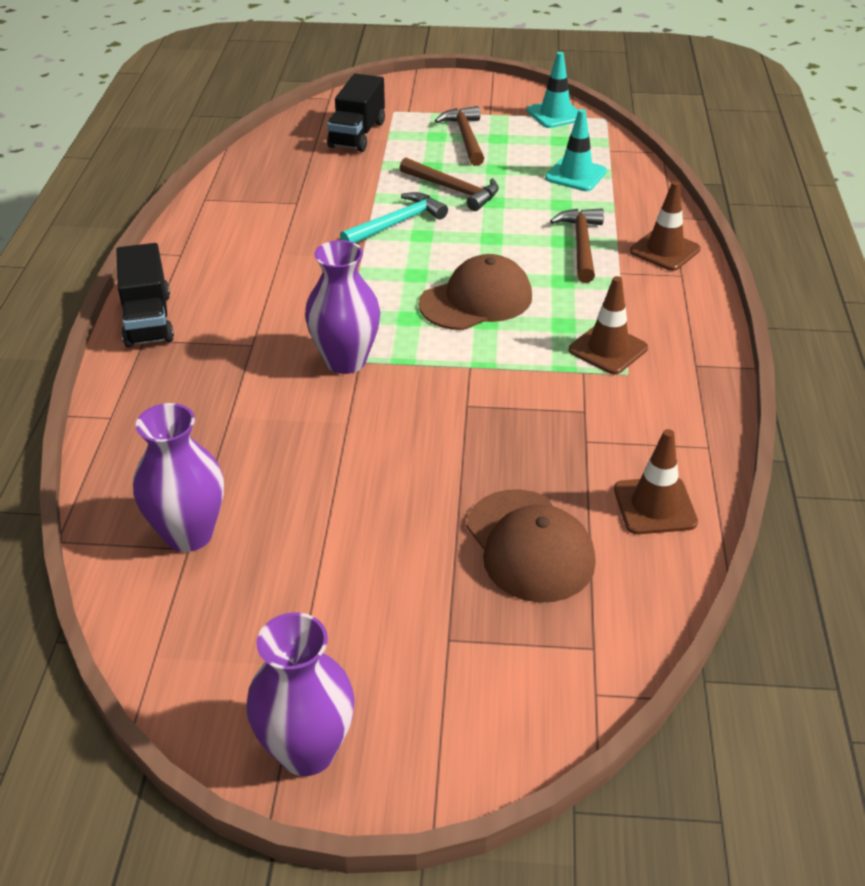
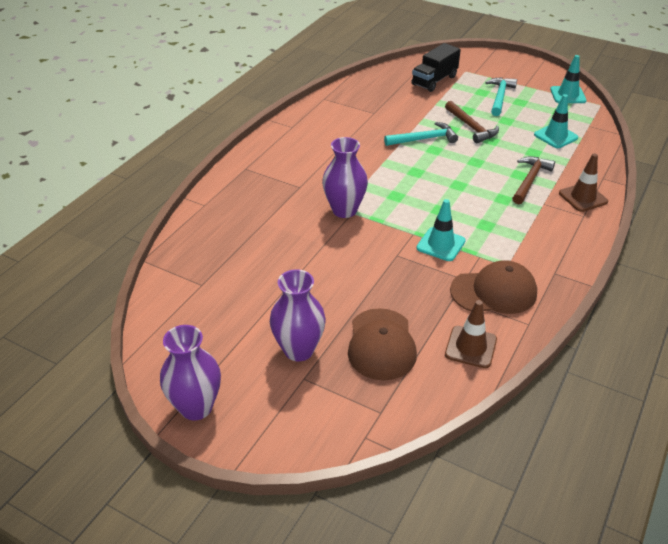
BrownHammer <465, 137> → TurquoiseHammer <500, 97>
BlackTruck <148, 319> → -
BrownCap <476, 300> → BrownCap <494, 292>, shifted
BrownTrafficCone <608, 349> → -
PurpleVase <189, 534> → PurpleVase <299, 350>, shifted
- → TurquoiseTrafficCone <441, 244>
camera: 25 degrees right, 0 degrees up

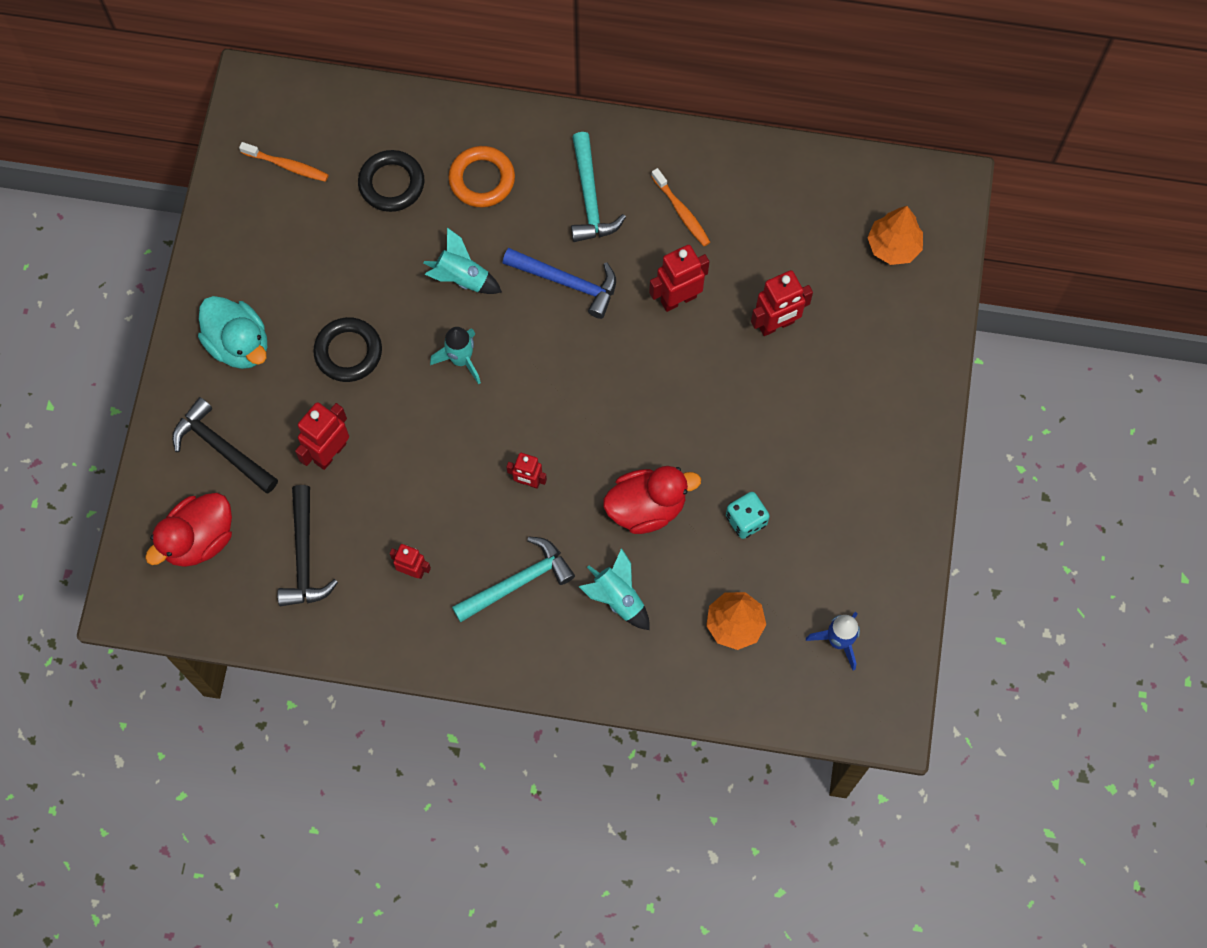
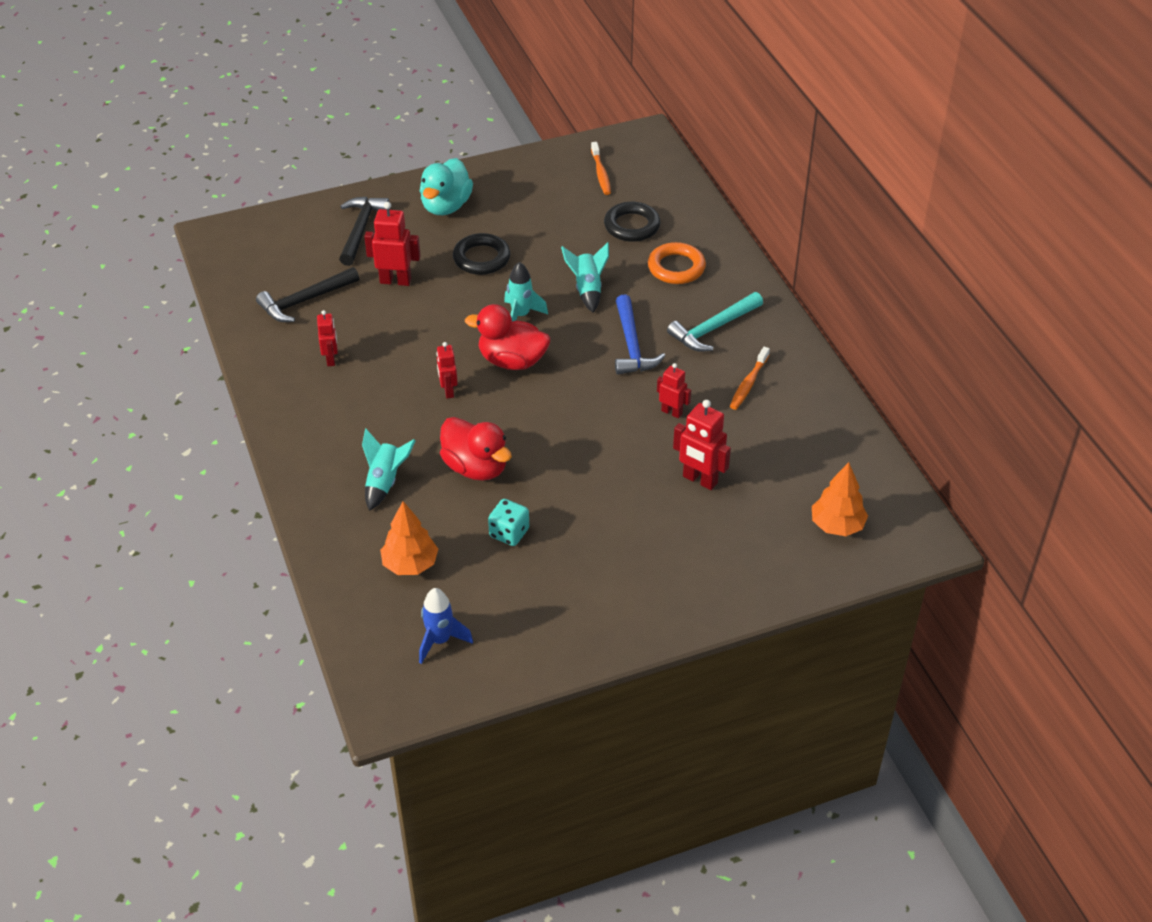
RedRobot <678, 299> → RedRobot <671, 412>, x0.63
RedDuck <199, 539> → RedDuck <512, 361>, shifted
TurquoiseHammer <518, 582> → -
camera: 60 degrees right, 25 degrees down

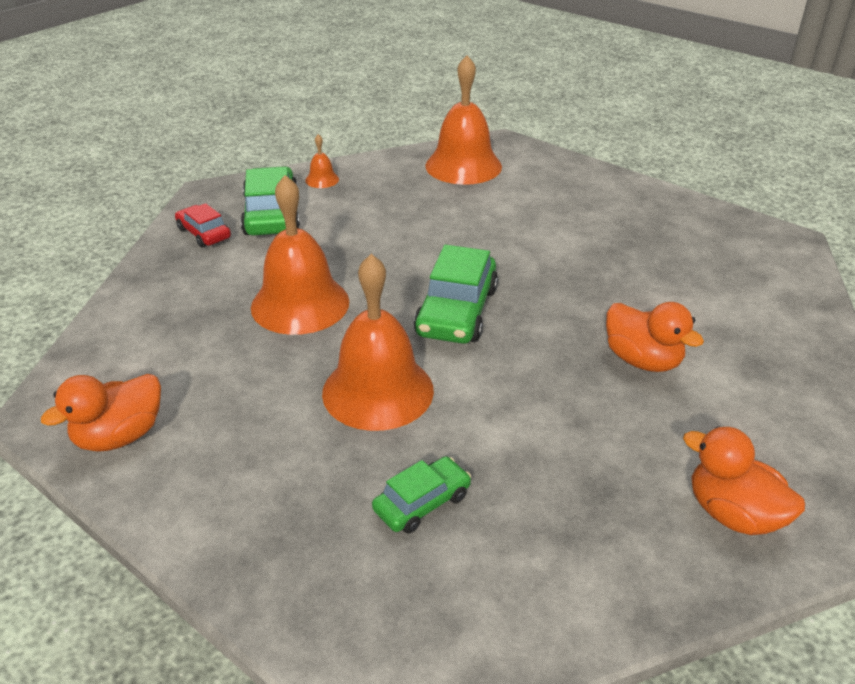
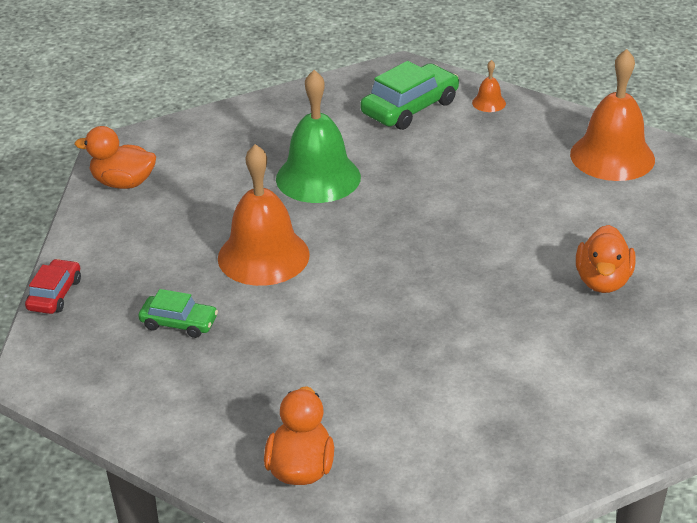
OrangeBell <300, 304> → GreenBell <318, 177>
RedCar <204, 233> → RedCar <55, 294>, shifted
GreenCar <456, 311> → -
OrangeDuck <642, 360> → OrangeDuck <602, 281>, shifted
camera: 55 degrees right, 0 degrees up

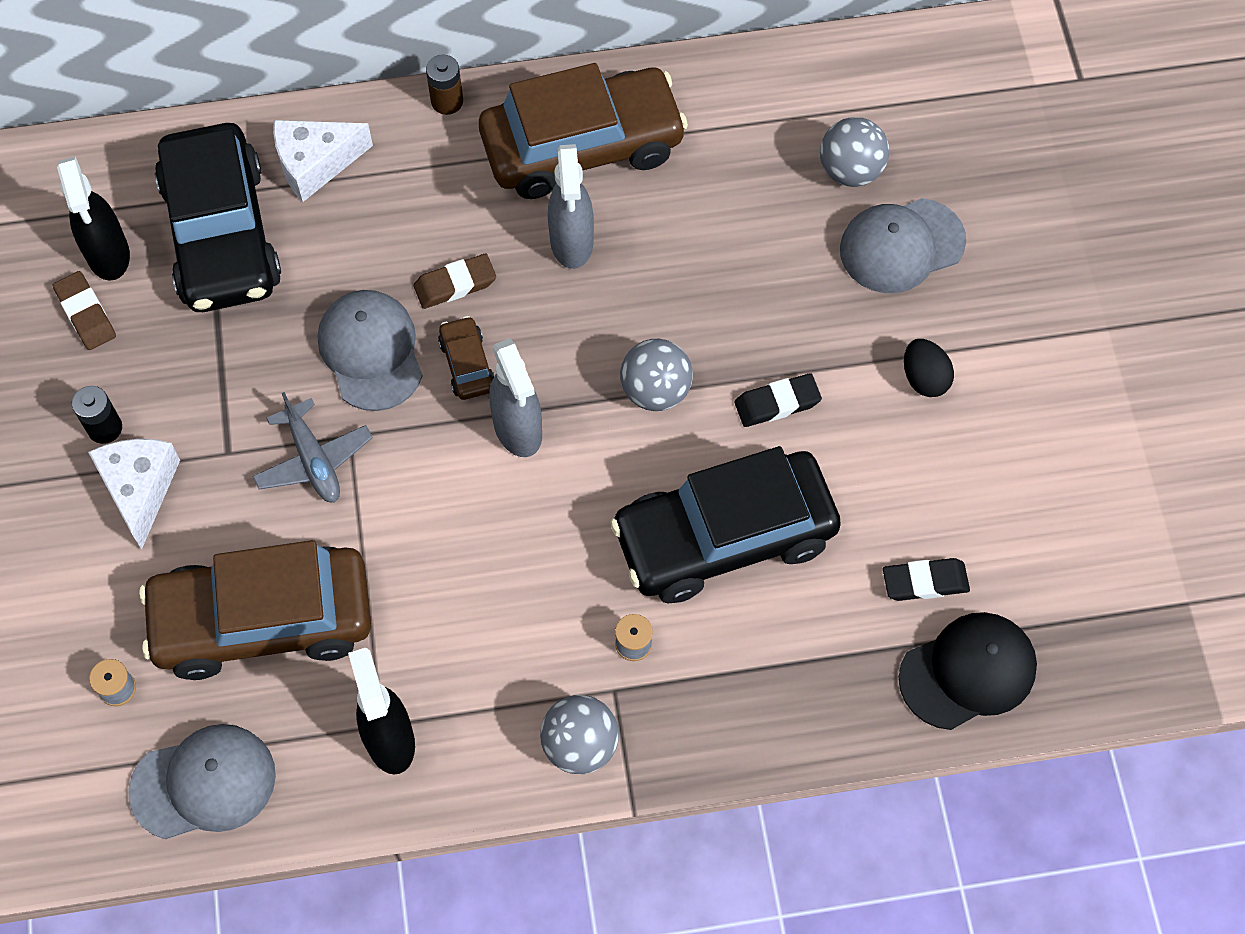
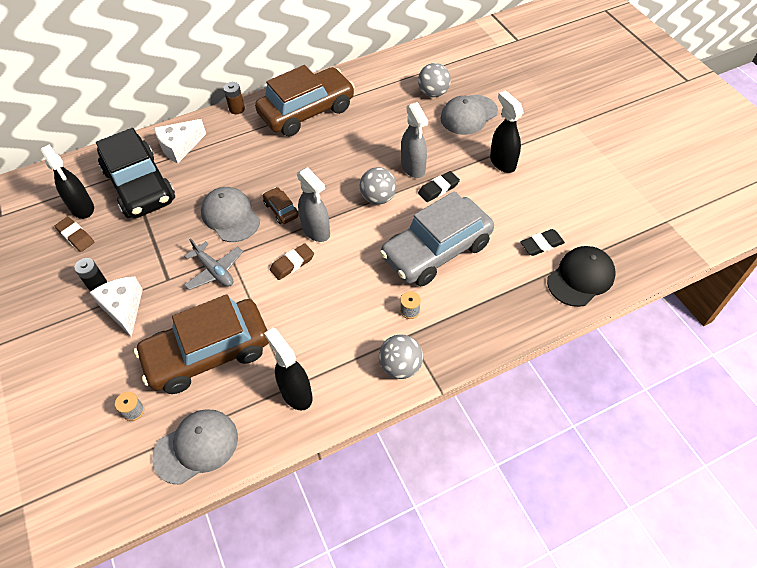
GreySprayBottle <572, 242> → GreySprayBottle <413, 168>, shifted
BrownEraser <455, 284> → BrownEraser <292, 264>, shifted
BlackEgg <924, 378> → BlackSprayBottle <502, 162>
BlackCar <724, 536> → GreyCar <436, 250>
camera: 15 degrees left, 10 degrees down

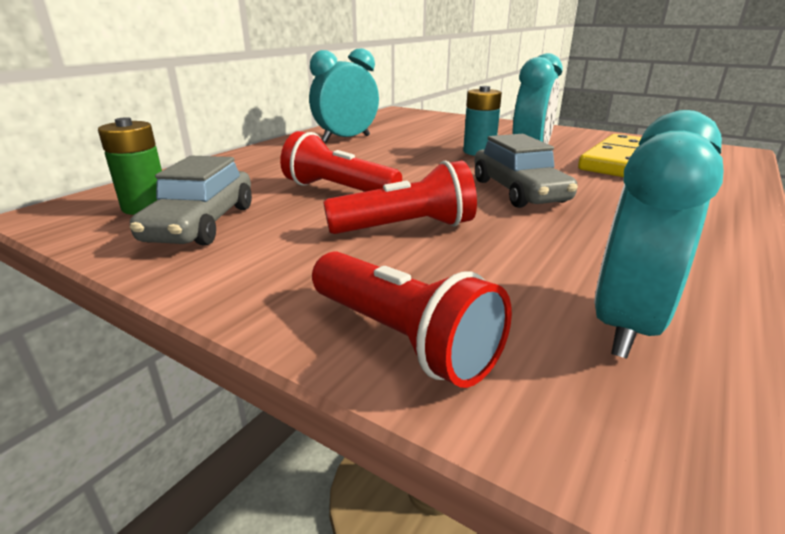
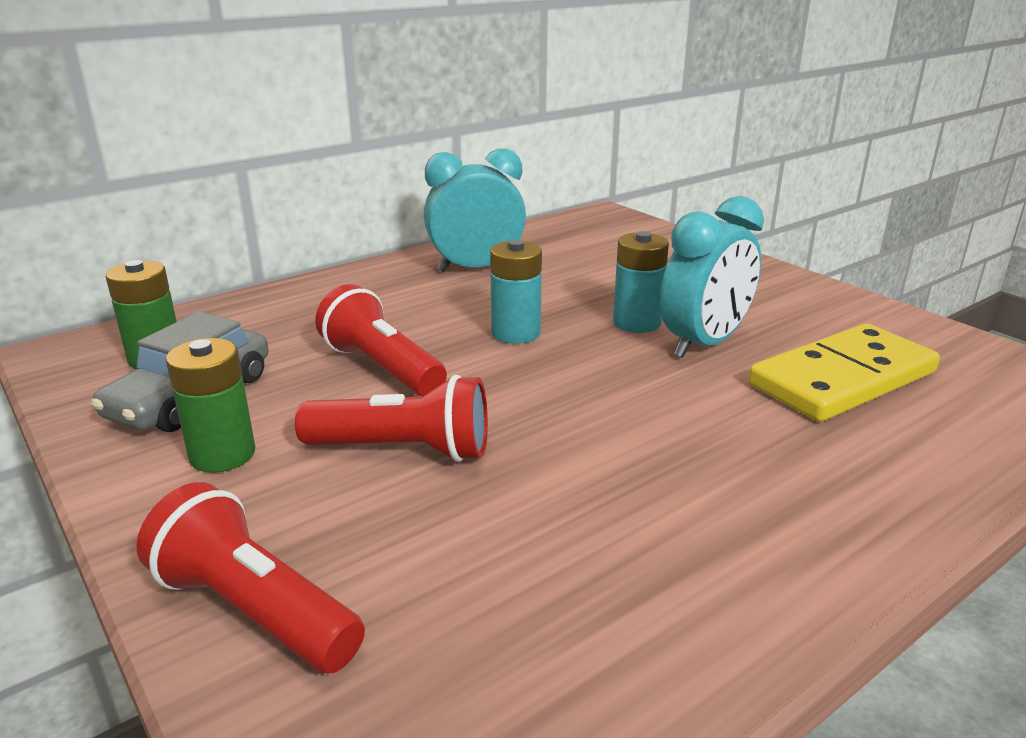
TurquoiseClock <627, 325> → -
GreyCar <518, 191> → -
RedFlashlight <402, 338> → RedFlashlight <254, 610>, 150 degrees clockwise
- → TurquoiseBattery <515, 333>
- → GreenBattery <222, 454>
camera: 20 degrees right, 0 degrees up

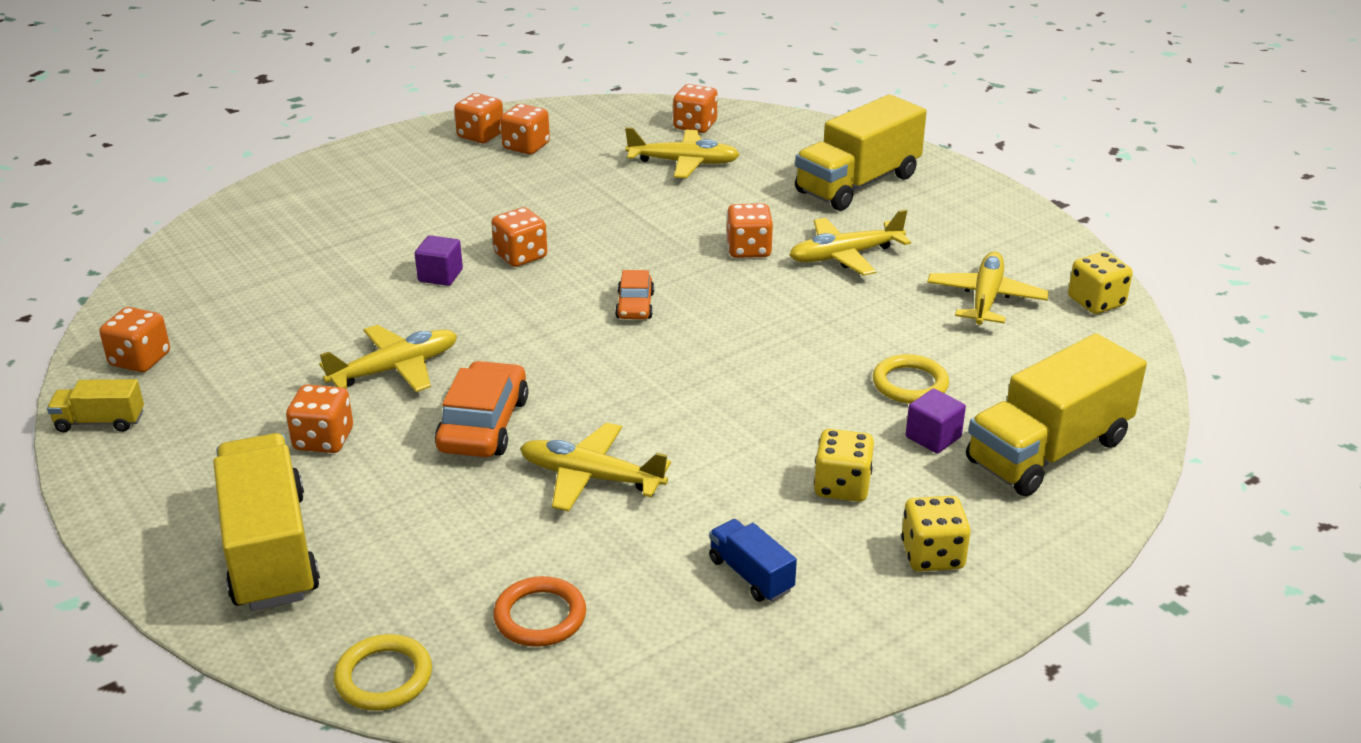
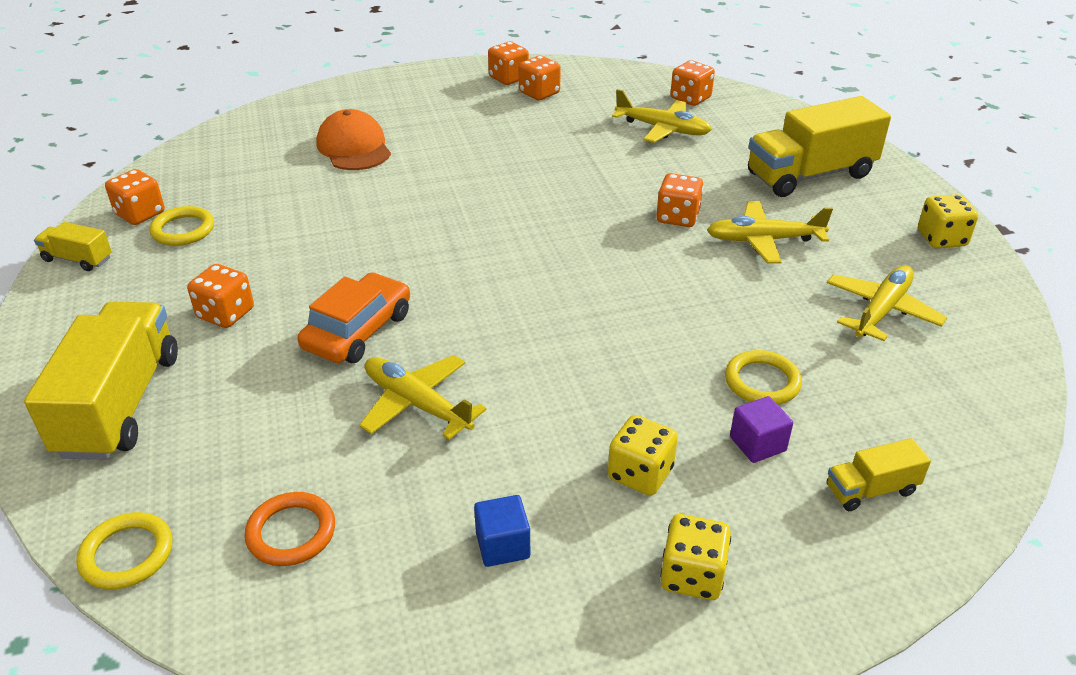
OrangeDice <521, 256> → -
PurpleCube <440, 275> → -
YellowDice <1096, 302> → YellowDice <941, 239>, shifted
OrangeCar <635, 305> → -
YellowPlane <394, 369> → -
YellowTruck <1048, 451> → YellowTruck <871, 490>, x0.48
BlueTruck <751, 575> → BlueCube <502, 545>
- → OrangeCap <354, 147>
- → YellowRing <183, 230>
camera: 20 degrees right, 5 degrees up

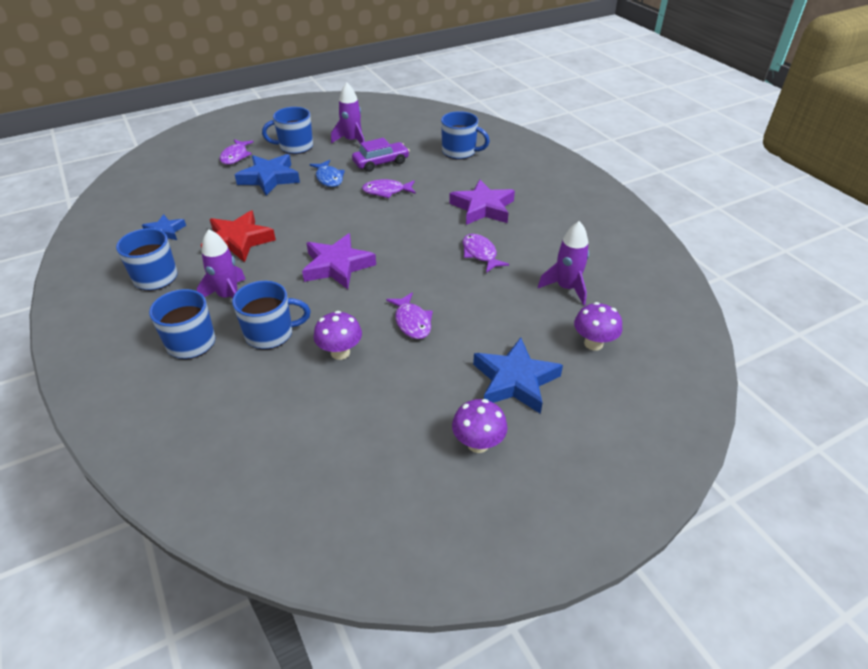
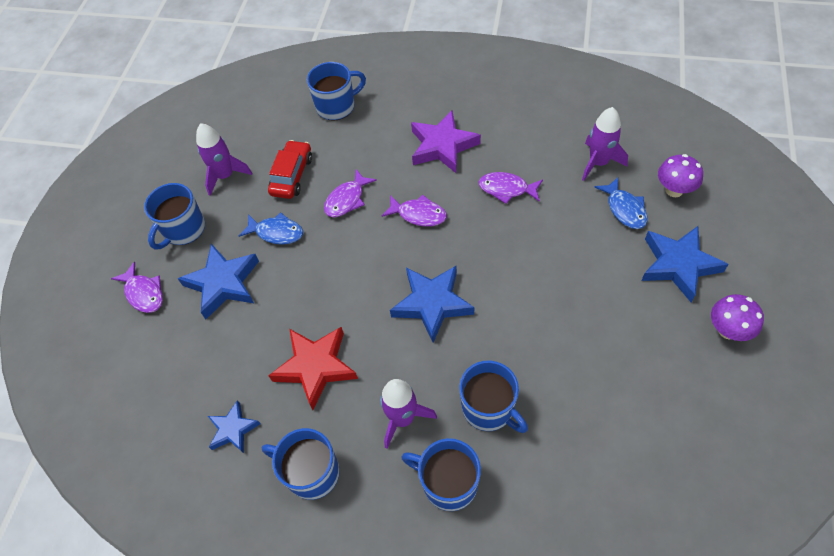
PurpleCar <381, 163> → RedCar <292, 175>
PurpleStar <337, 266> → BlueStar <432, 304>
BlueMug <271, 333> → BlueMug <489, 408>, 105 degrees clockwise
PurpleFish <412, 322> → PurpleFish <418, 214>, shifted
PurpleMushroom <340, 352> → -
- → BlueFish <624, 209>
camera: 45 degrees left, 15 degrees up

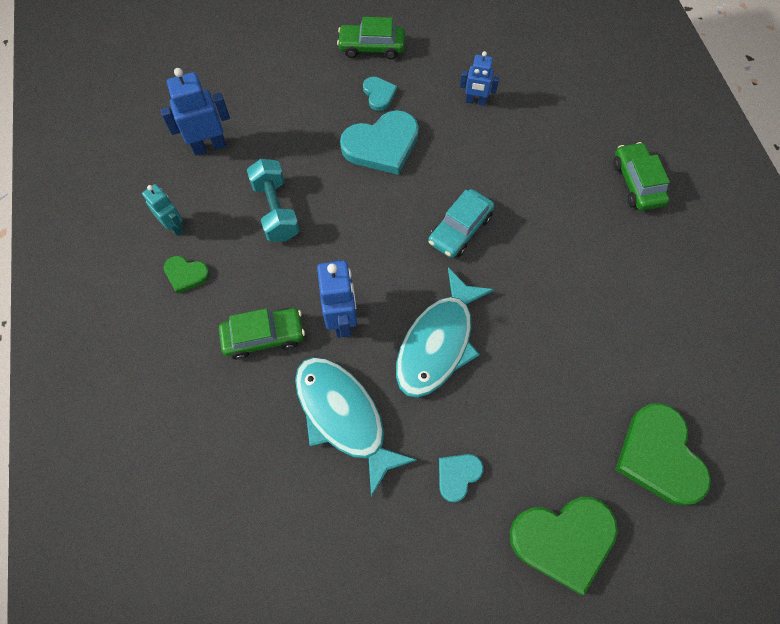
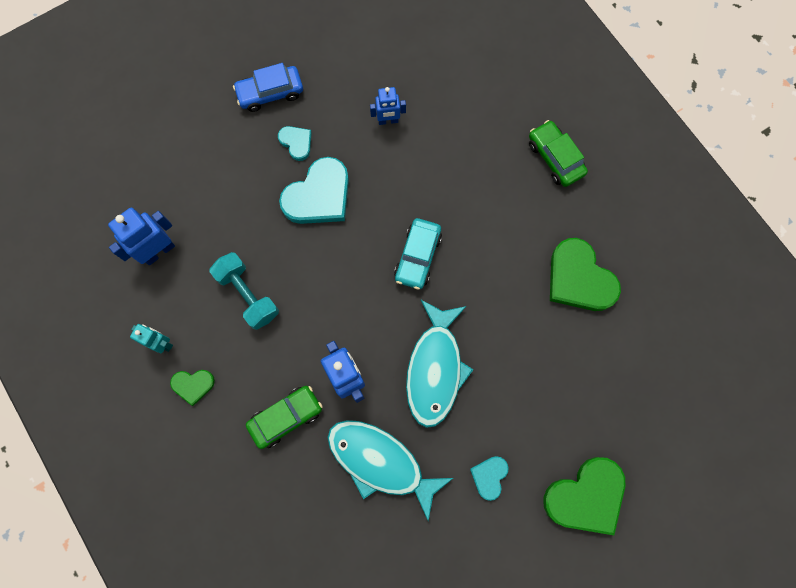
GreenCar <371, 47> → BlueCar <270, 93>
GreenHeart <659, 456> → GreenHeart <579, 279>, shifted
camera: 20 degrees left, 10 degrees up

